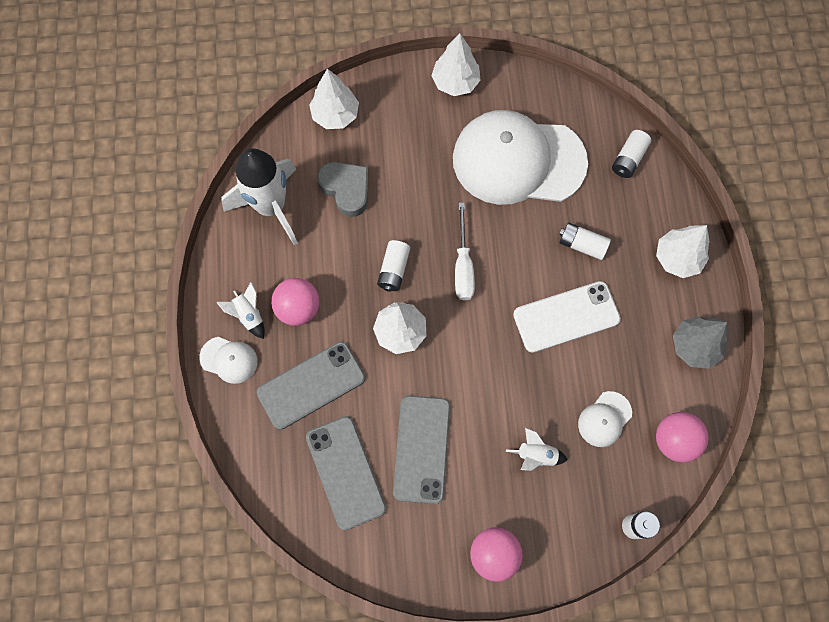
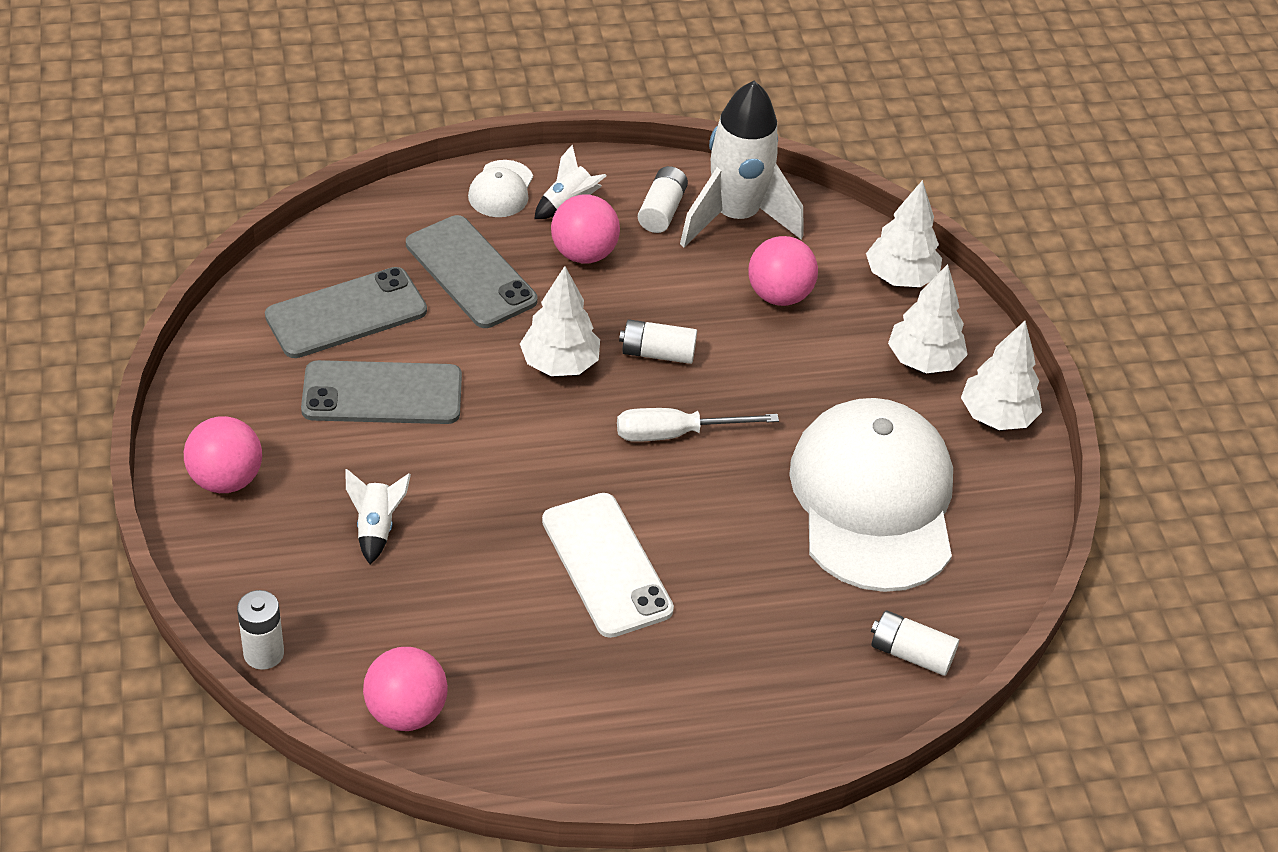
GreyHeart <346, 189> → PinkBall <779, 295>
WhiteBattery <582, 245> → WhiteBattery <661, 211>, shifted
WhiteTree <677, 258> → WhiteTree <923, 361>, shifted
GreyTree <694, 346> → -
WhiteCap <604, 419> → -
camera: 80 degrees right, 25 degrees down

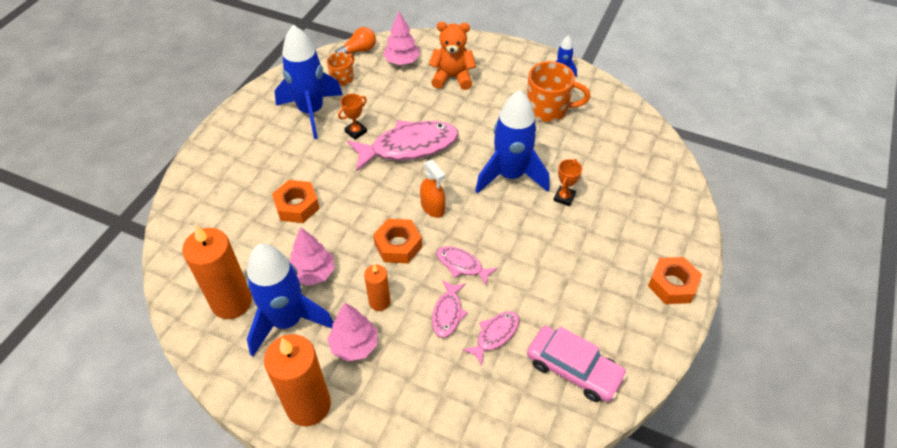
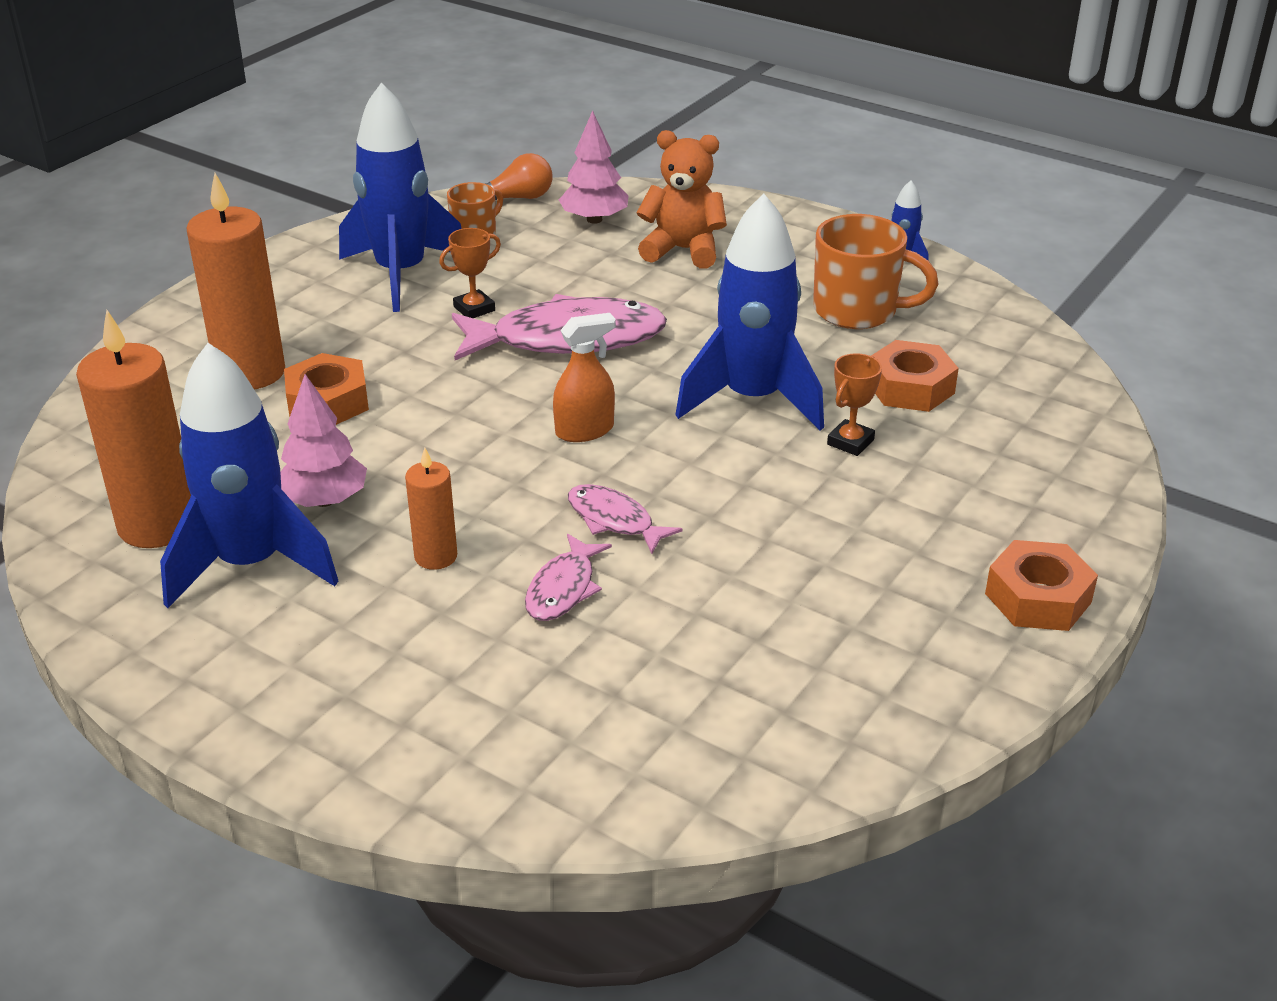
OrangeSprayBottle <433, 208> → OrangeSprayBottle <585, 430>, 90 degrees counterclockwise
OrangeNut <398, 245> → OrangeNut <910, 387>, shifted
PinkTree <354, 345> → -
PinkFish <495, 335> → -
PinkCar <573, 369> → -
OrangeCandle <308, 405> → OrangeCandle <250, 372>, shifted
camera: 10 degrees right, 15 degrees down

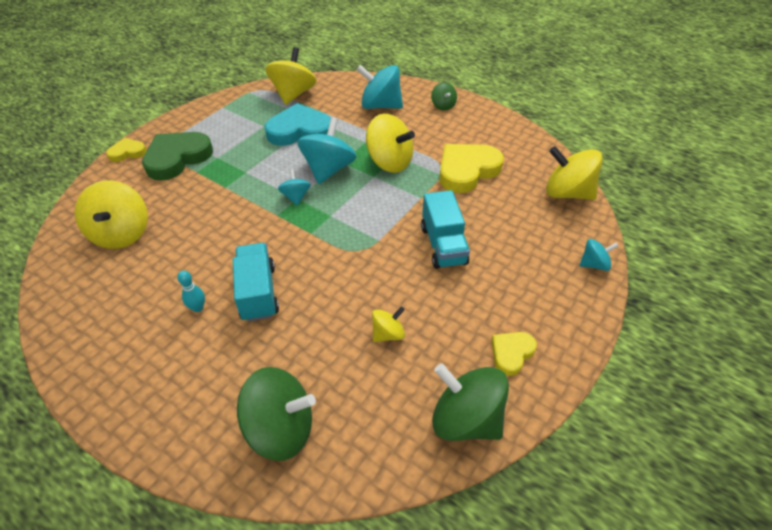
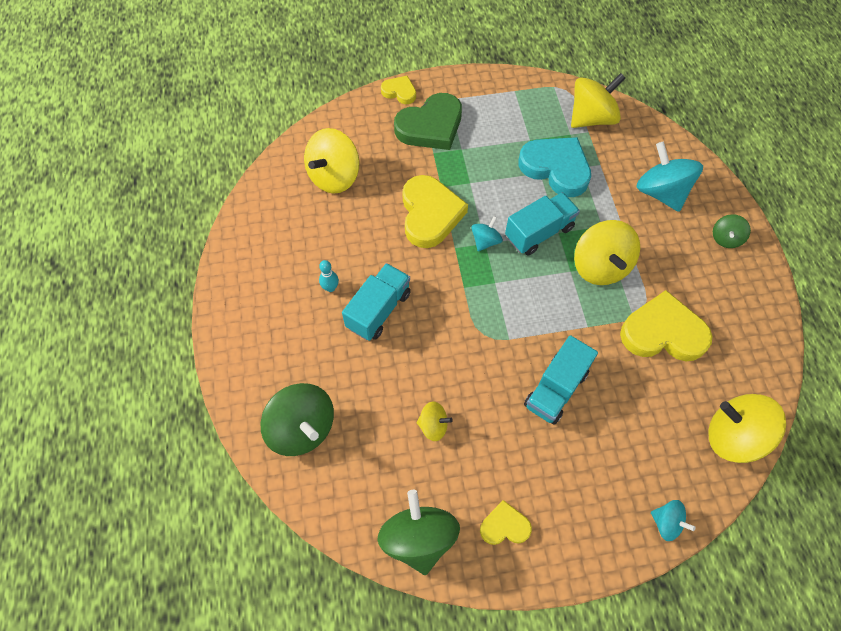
TurquoiseSpinningTop <328, 169> → TurquoiseTruck <539, 232>
GreenHeart <177, 158> → GreenHeart <430, 126>, 150 degrees clockwise
YellowSpinningTop <567, 193> → YellowSpinningTop <733, 436>, 45 degrees counterclockwise
- → YellowHeart <430, 214>
camera: 45 degrees right, 15 degrees up

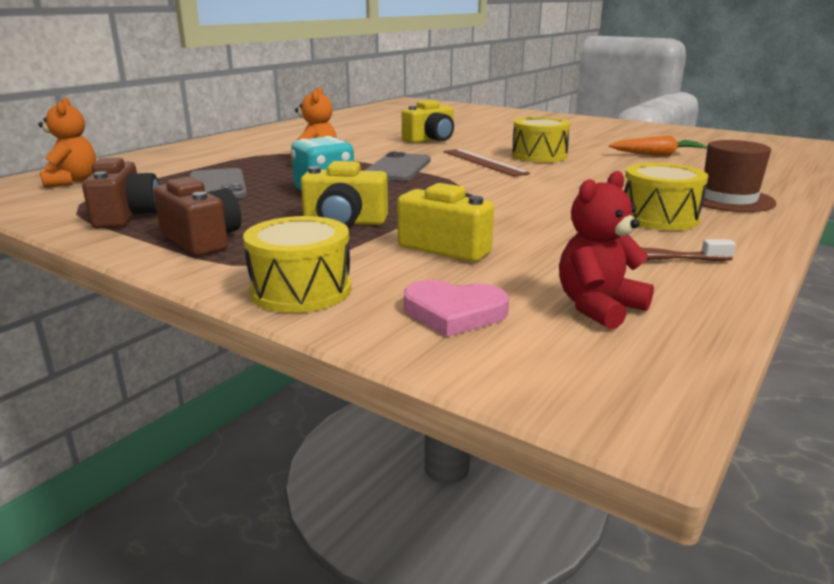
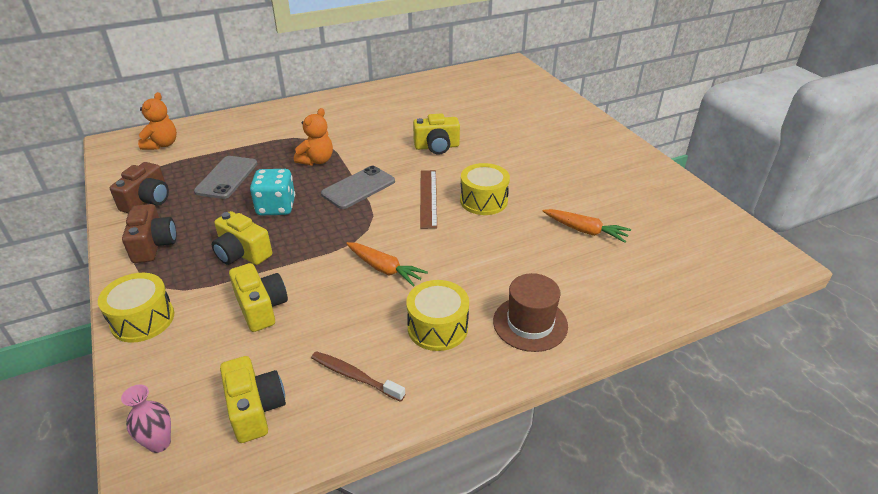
RedTeddyBear <598, 307> → YellowCamera <255, 409>
PinkHeart <454, 312> → -
- → OrangeCarrot <384, 269>
- → PinkVase <159, 443>
camera: 30 degrees right, 15 degrees up

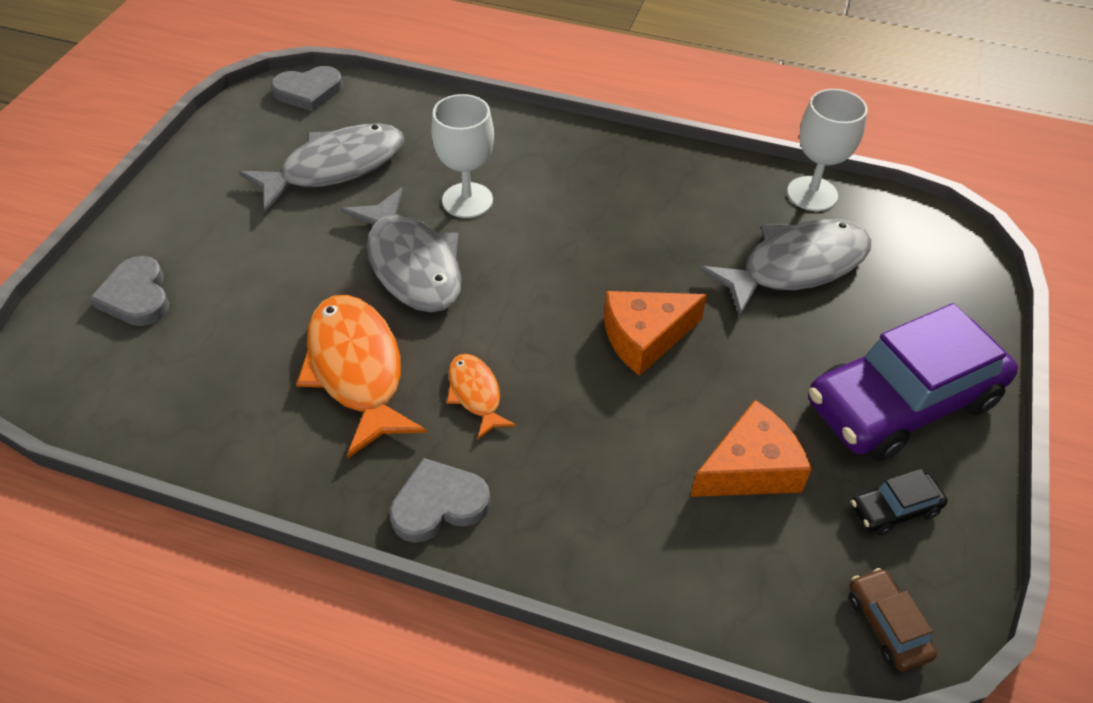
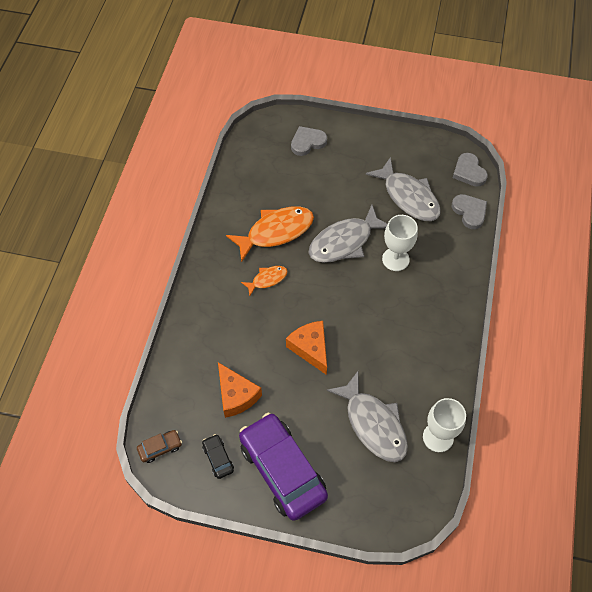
GreyHeart <439, 504> → GreyHeart <469, 212>, shifted
camera: 85 degrees right, 10 degrees up

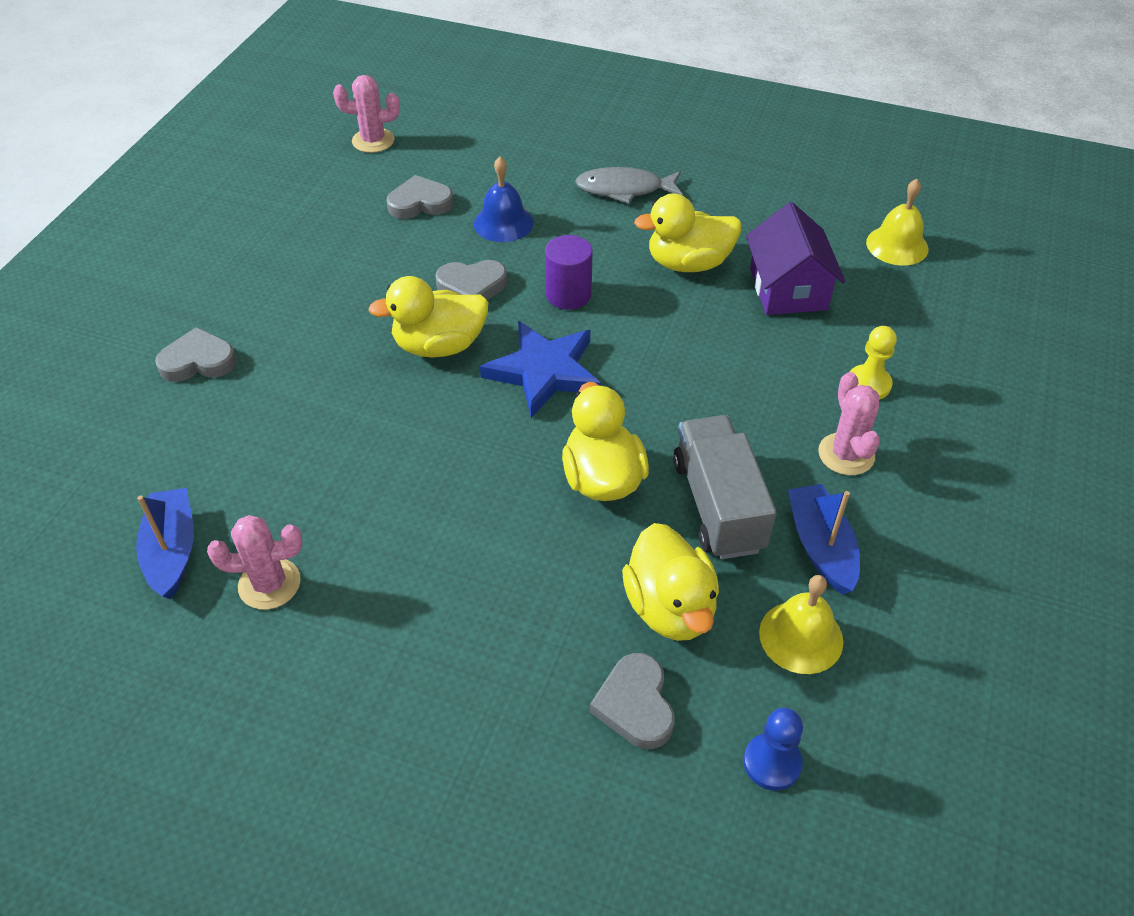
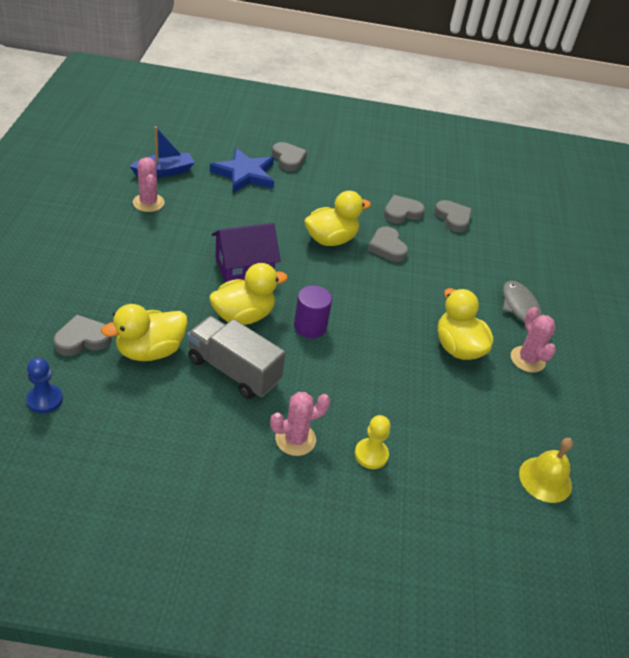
PinkCactus <373, 141> → PinkCactus <527, 359>, shifted
BlueBell <503, 223> → -
PurpleHouse <788, 289> → PurpleHouse <244, 268>, shifted
PurpleCylinder <568, 294> → PurpleCylinder <310, 326>, shifted
YellowDuck <439, 346> → YellowDuck <331, 239>, 90 degrees clockwise
BlueStar <544, 372> → BlueStar <244, 174>, shifted
GreyTruck <718, 505> → GreyTruck <233, 370>, 120 degrees counterclockwise
BlueBoat <821, 546> → -
YellowBell <801, 636> → -
- → GreyHeart <401, 213>
camera: 70 degrees right, 5 degrees down

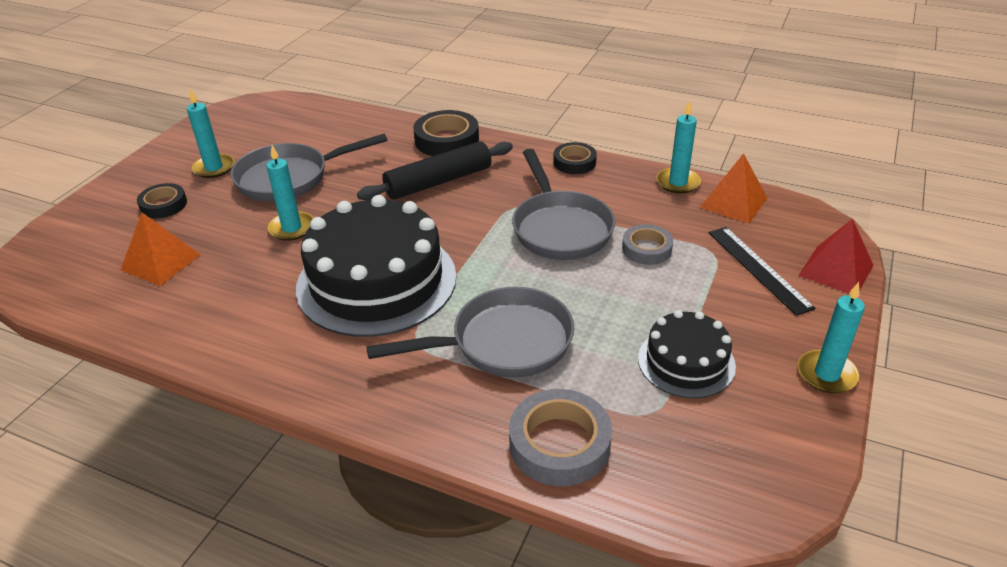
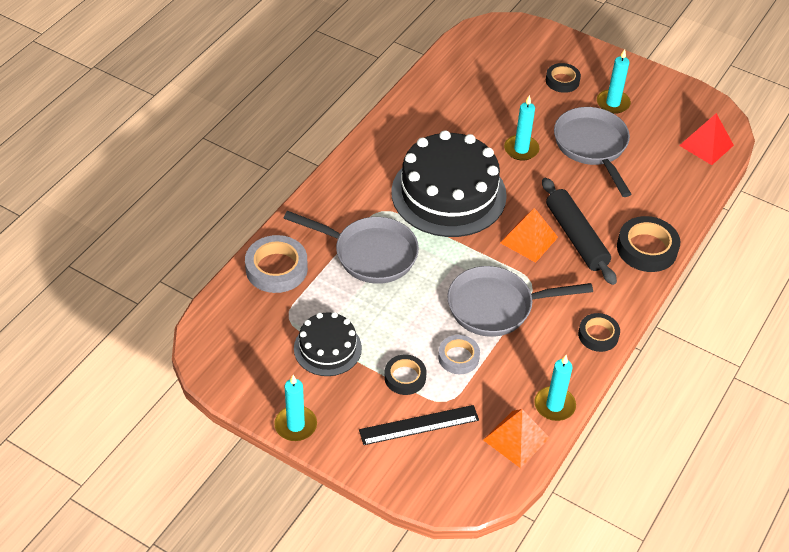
OrangePyramid <161, 262> → OrangePyramid <529, 240>, shifted
RedPyramid <836, 270> → RedPyramid <706, 145>, shifted
GreyPan <503, 343> → GreyPan <369, 254>, 60 degrees counterclockwise
- → BlackTape <405, 377>
camera: 95 degrees right, 10 degrees up

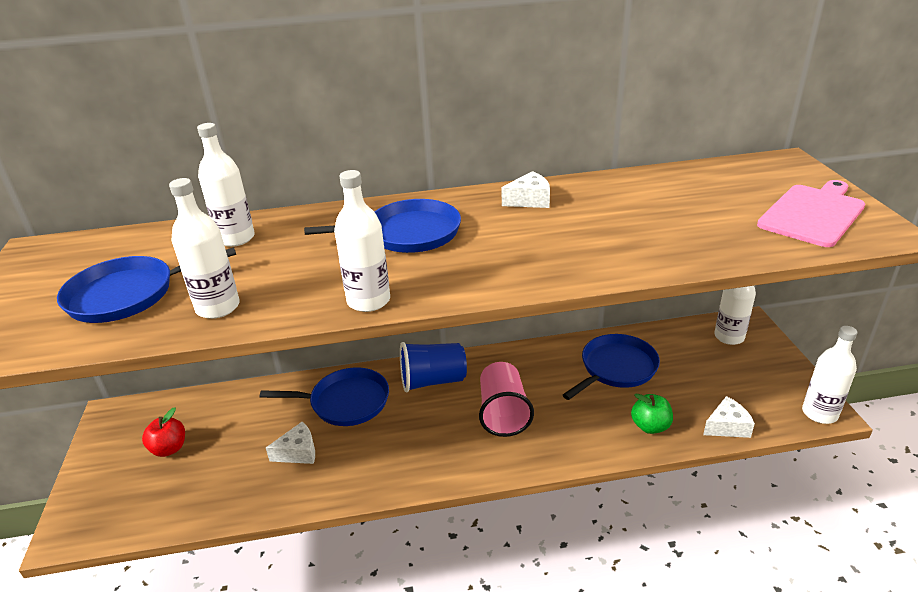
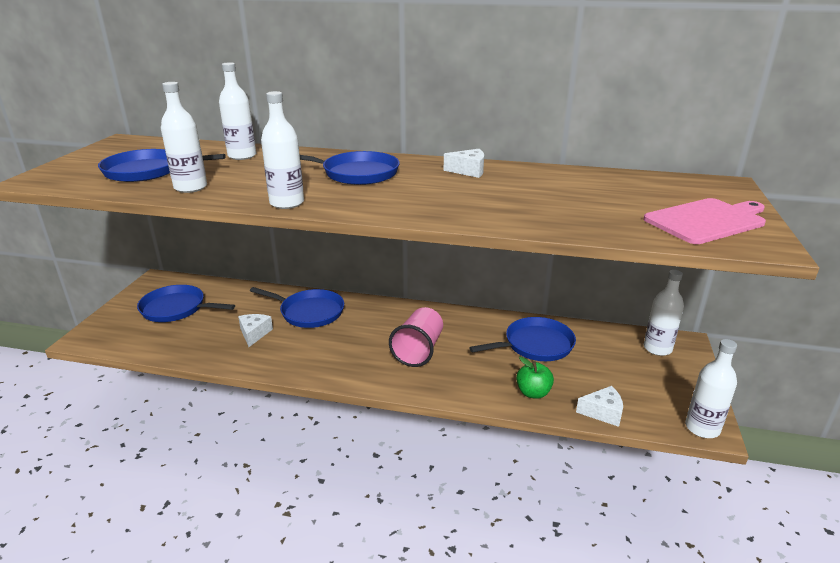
BlueCup <433, 381> → -
RedApple <169, 448> → BluePan <176, 308>
WhiteCheese <298, 452> → WhiteCheese <254, 334>, 90 degrees counterclockwise
camera: 20 degrees right, 5 degrees down

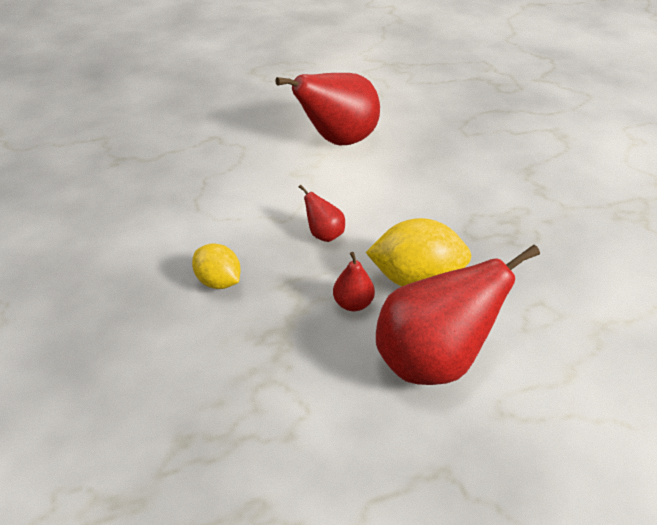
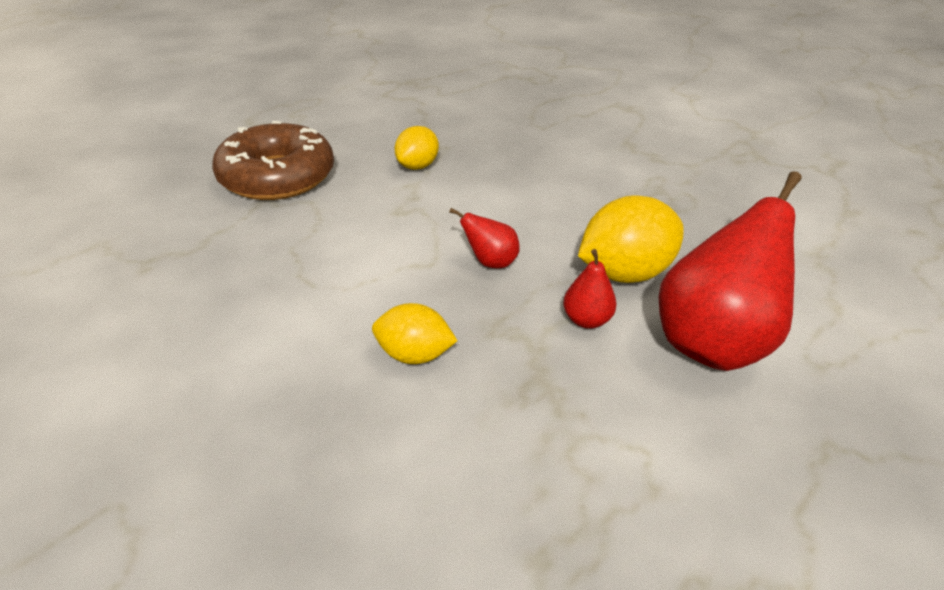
RedPear <338, 140> → YellowLemon <417, 166>
- → BrownDonut <277, 177>
camera: 30 degrees left, 5 degrees down

